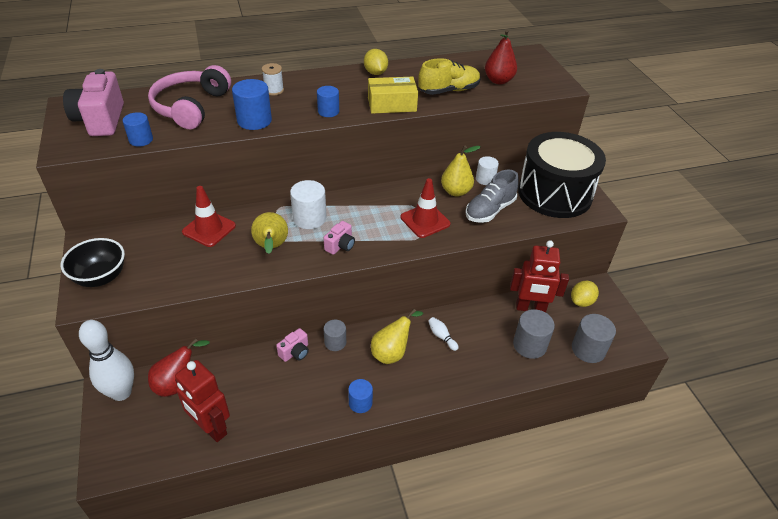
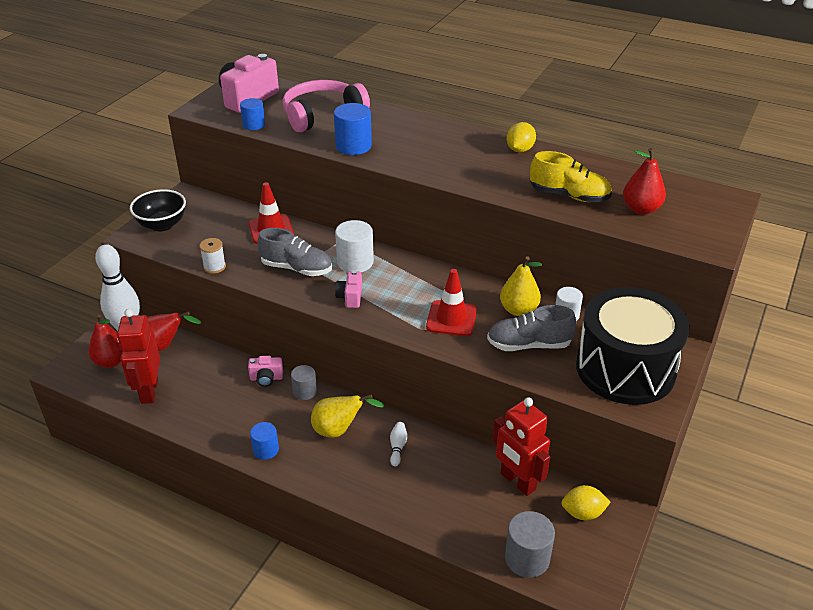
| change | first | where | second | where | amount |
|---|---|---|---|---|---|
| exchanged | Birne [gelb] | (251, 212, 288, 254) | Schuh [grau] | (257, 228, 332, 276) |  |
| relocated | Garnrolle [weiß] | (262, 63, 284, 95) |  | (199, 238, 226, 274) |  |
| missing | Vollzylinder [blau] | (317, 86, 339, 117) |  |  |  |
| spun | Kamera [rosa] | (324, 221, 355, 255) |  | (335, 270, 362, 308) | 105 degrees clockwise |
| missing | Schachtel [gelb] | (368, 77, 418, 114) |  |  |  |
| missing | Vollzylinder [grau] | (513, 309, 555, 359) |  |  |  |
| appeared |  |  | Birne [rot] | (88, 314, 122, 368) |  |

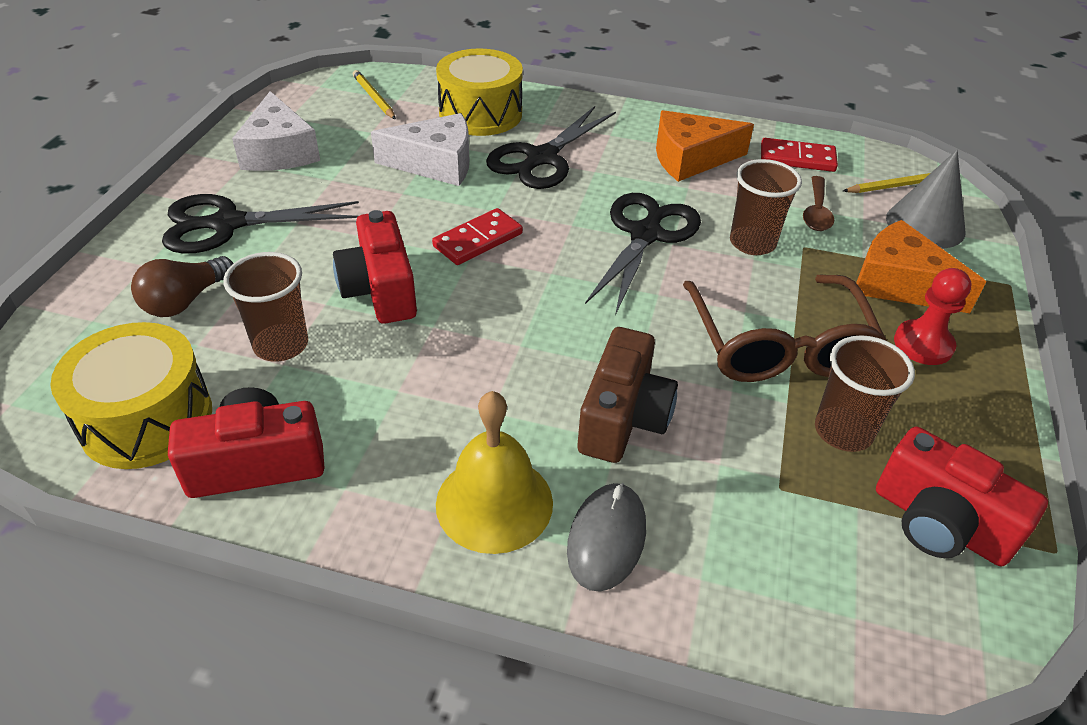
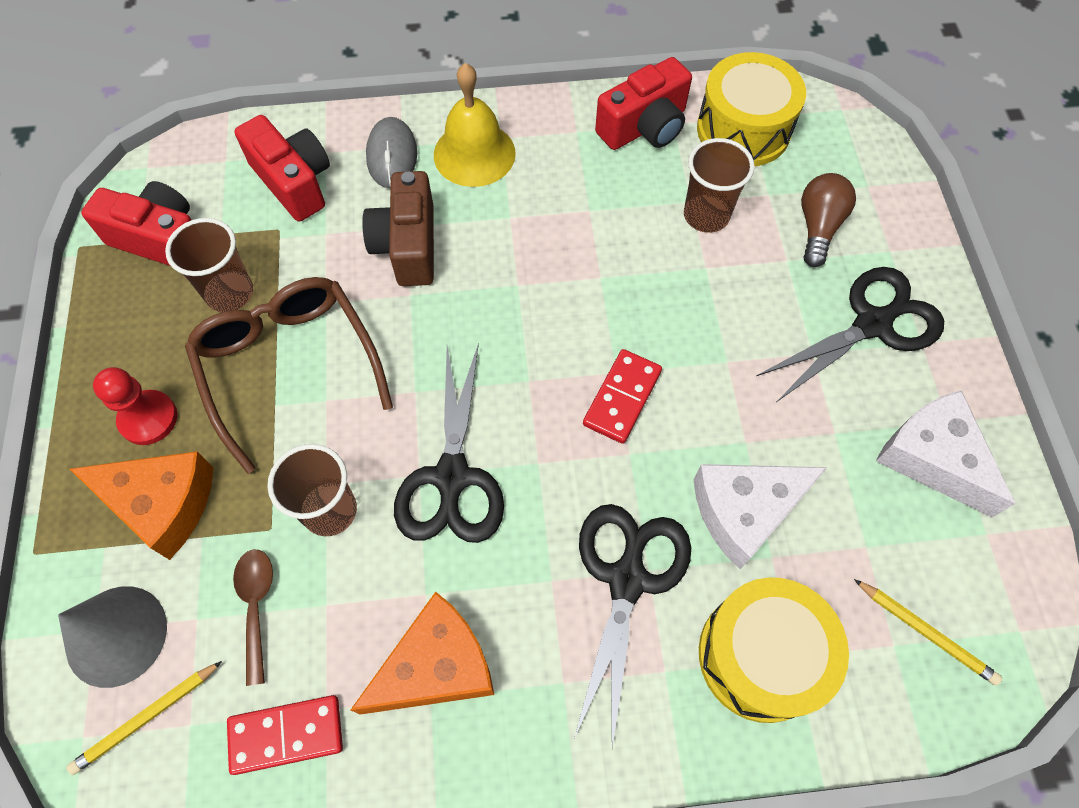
| change | first | where | second | where | amount |
|---|---|---|---|---|---|
| relocated | Kamera [rot] | (333, 210, 417, 324) |  | (234, 115, 330, 221) |  |

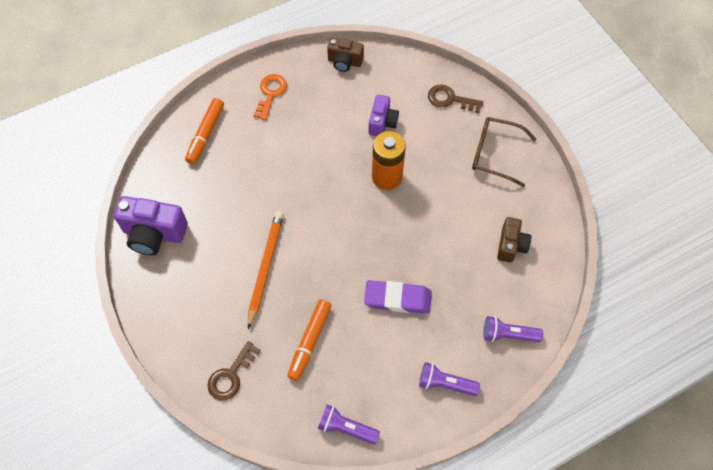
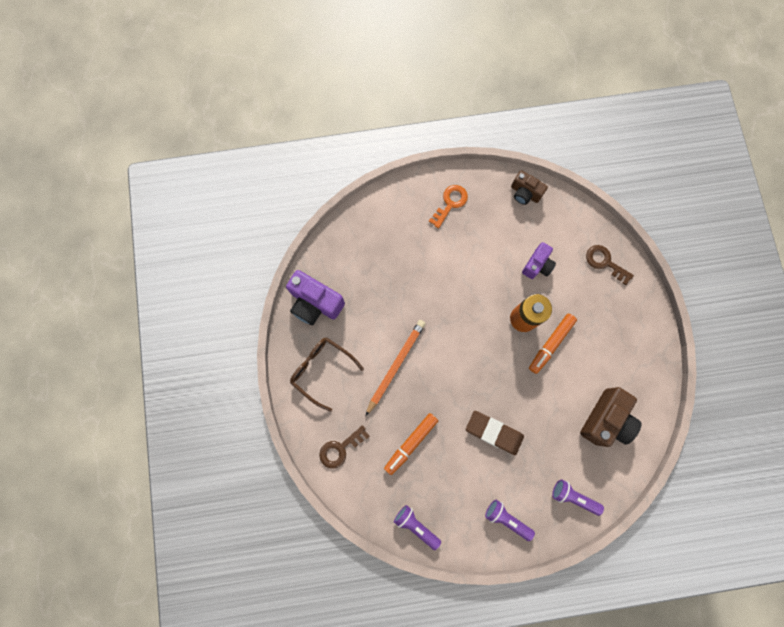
| change | first | where | second | where | amount |
|---|---|---|---|---|---|
| relocated | Filzstift [orange] | (185, 98, 224, 164) |  | (529, 314, 577, 374) |  |
| colour | Radiergummi [lila] | (364, 280, 432, 314) | Radiergummi [braun] | (466, 411, 524, 455) |  |
| relocated | Brille [braun] | (472, 117, 536, 187) |  | (290, 337, 364, 412) |  |
| size | Kamera [braun] | (497, 217, 531, 263) |  | (580, 387, 642, 447) | x1.61 |

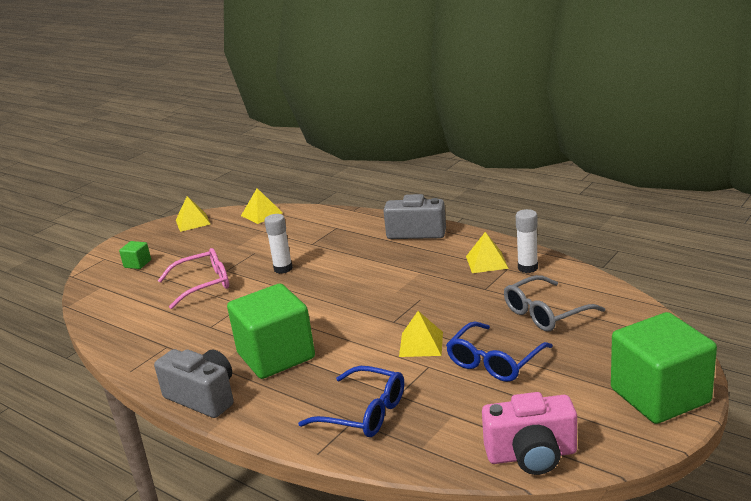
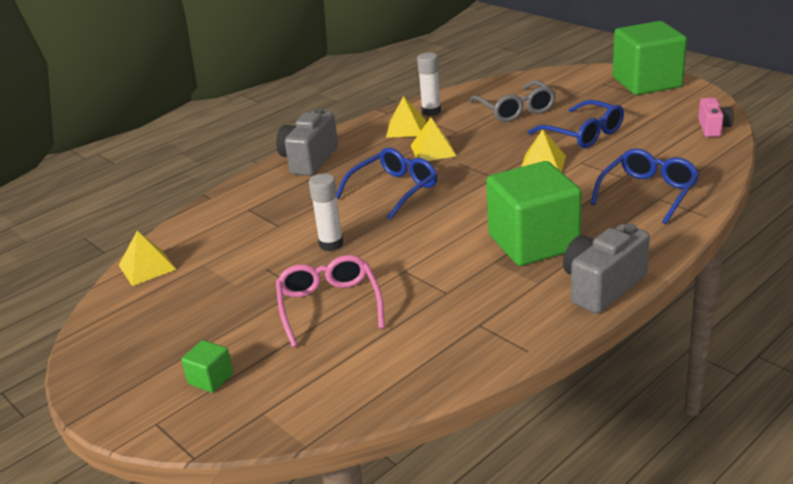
| change | first | where | second | where | amount |
|---|---|---|---|---|---|
| relocated | Pyramide [gelb] | (176, 196, 210, 232) |  | (411, 117, 456, 161) |  |
| size | Kamera [rosa] | (482, 392, 577, 475) |  | (698, 98, 734, 137) | x0.61 |
| appeared |  |  | Brille [blau] | (336, 148, 438, 220) |  |

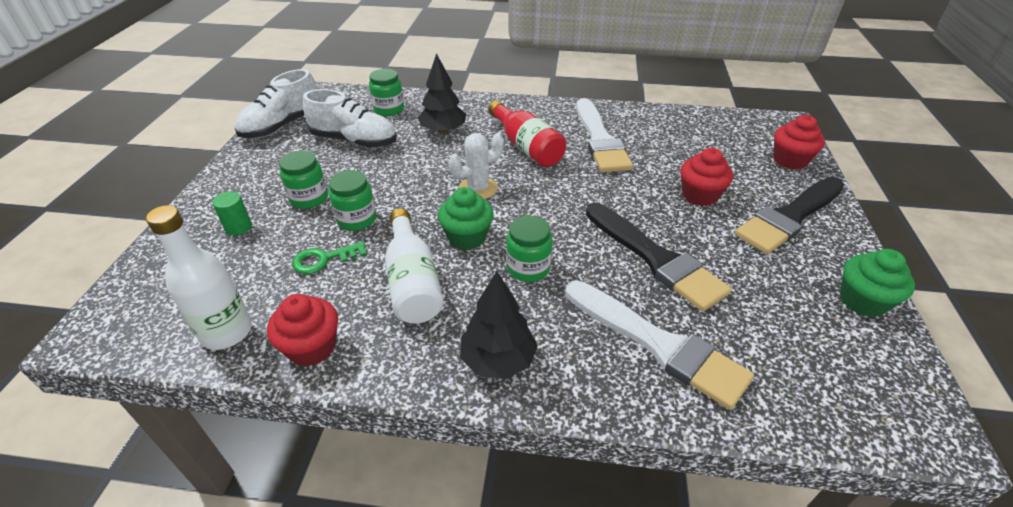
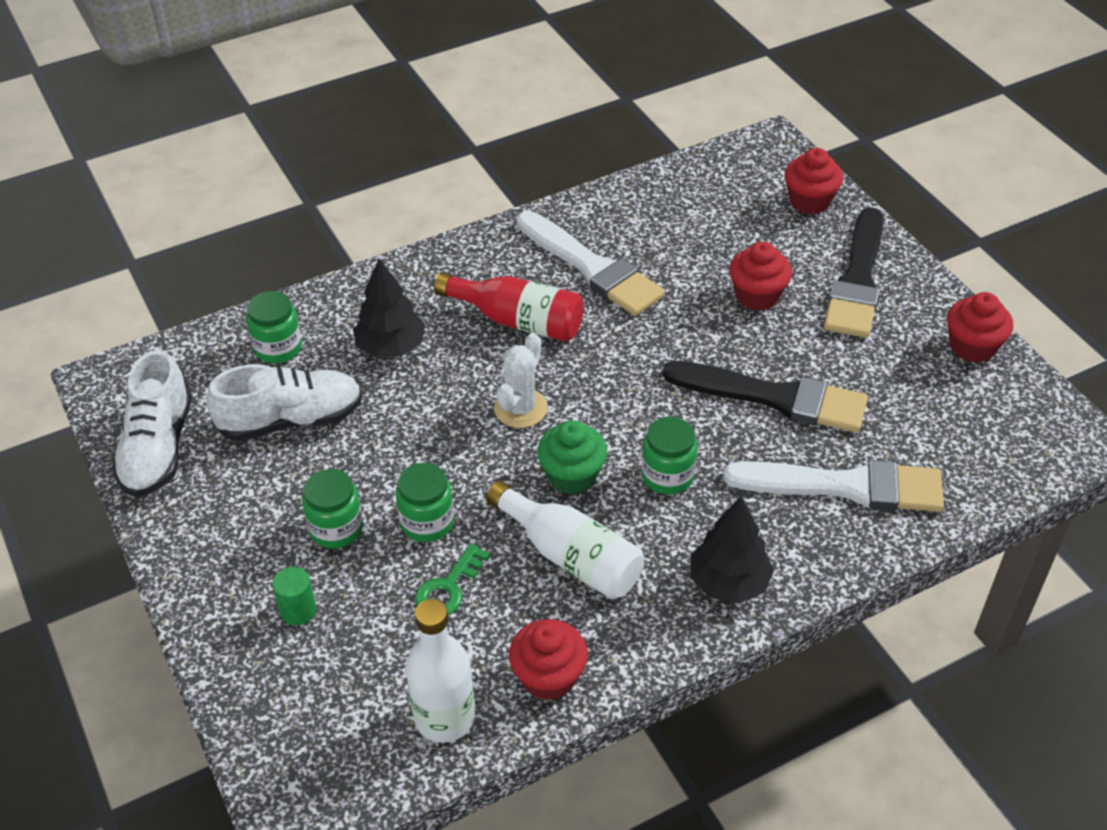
| change | first | where | second | where | amount |
|---|---|---|---|---|---|
| colour | Muffin [grün] | (840, 249, 915, 317) | Muffin [rot] | (947, 292, 1013, 363) |  |

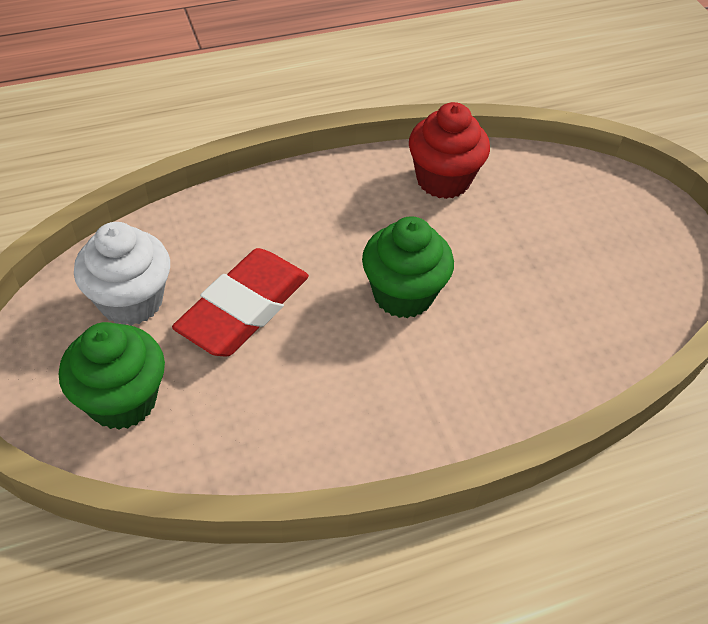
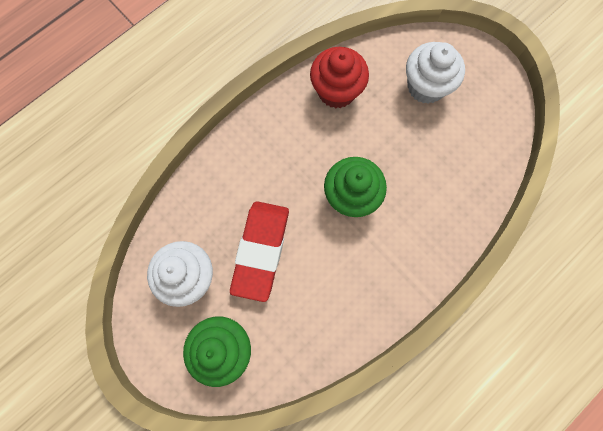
| change | first | where | second | where | amount |
|---|---|---|---|---|---|
| appeared |  |  | Muffin [weiß] | (406, 42, 465, 104) |  |

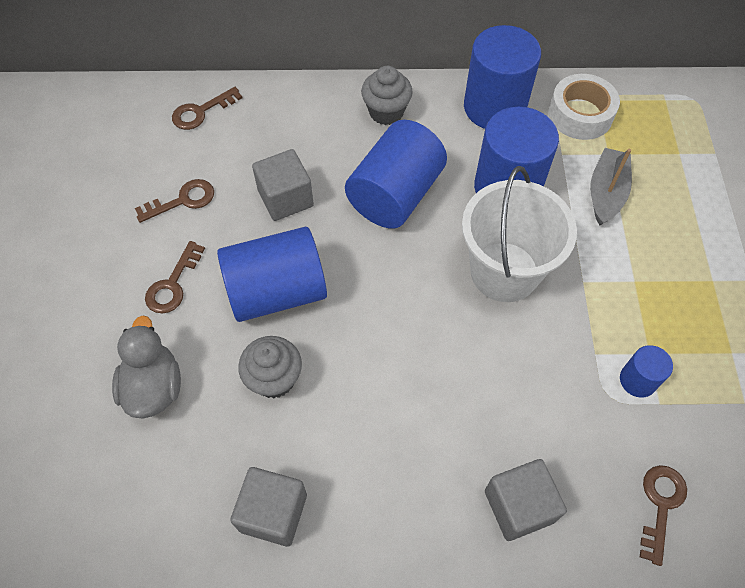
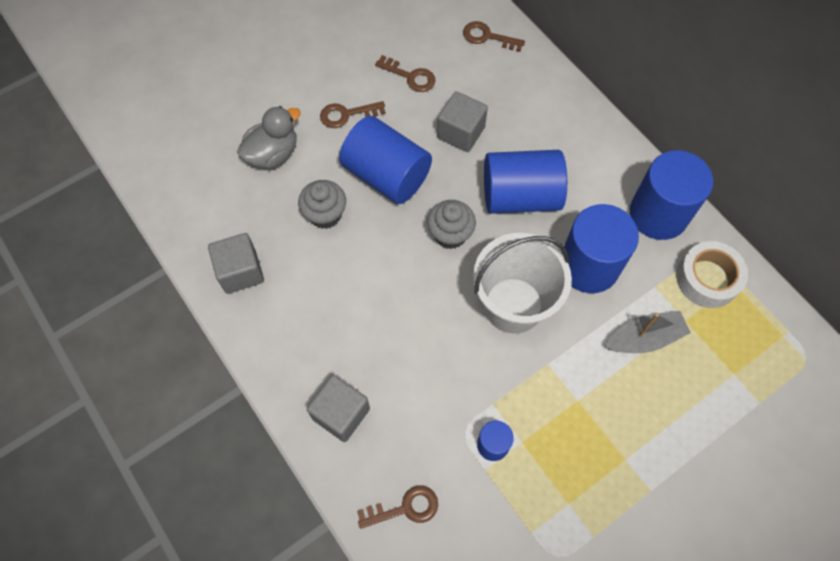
| change | first | where | second | where | amount |
|---|---|---|---|---|---|
| relocated | Muffin [grau] | (361, 66, 413, 125) |  | (427, 200, 476, 249) |  |

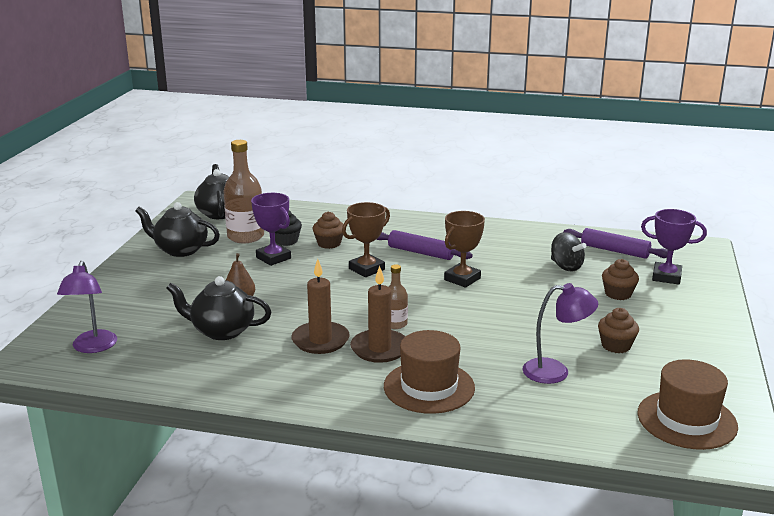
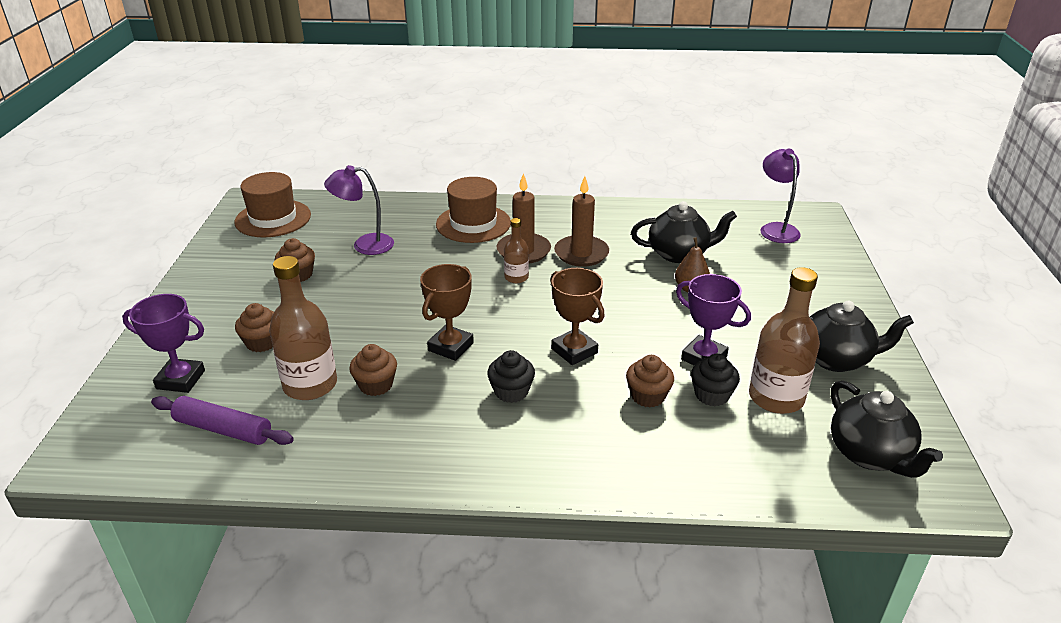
| change | first | where | second | where | amount |
|---|---|---|---|---|---|
| spun | Pokal [braun] | (342, 202, 390, 277) |  | (550, 268, 605, 365) | 75 degrees counterclockwise |
| exchanged | Nudelholz [lila] | (377, 230, 473, 260) | Muffin [schwarz] | (487, 350, 535, 403) |  |
| exchanged | Kreisel [schwarz] | (551, 232, 586, 272) | Flasche [braun] | (269, 256, 337, 400) |  |
| appeared |  |  | Muffin [braun] | (349, 344, 397, 396) |  |

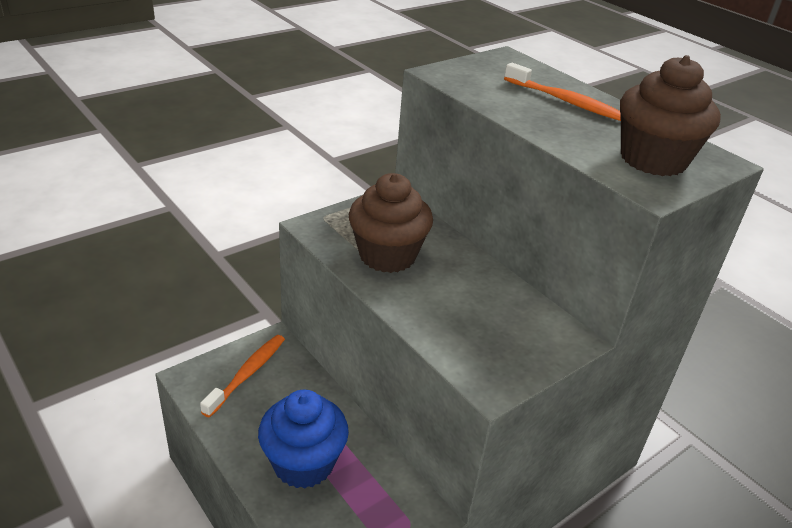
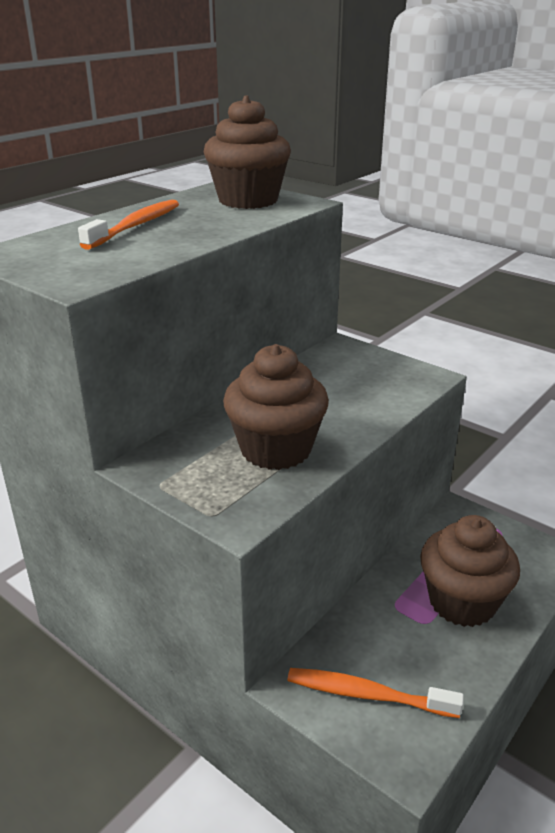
| change | first | where | second | where | amount |
|---|---|---|---|---|---|
| colour | Muffin [blau] | (258, 390, 349, 489) | Muffin [braun] | (420, 515, 520, 627) |  |

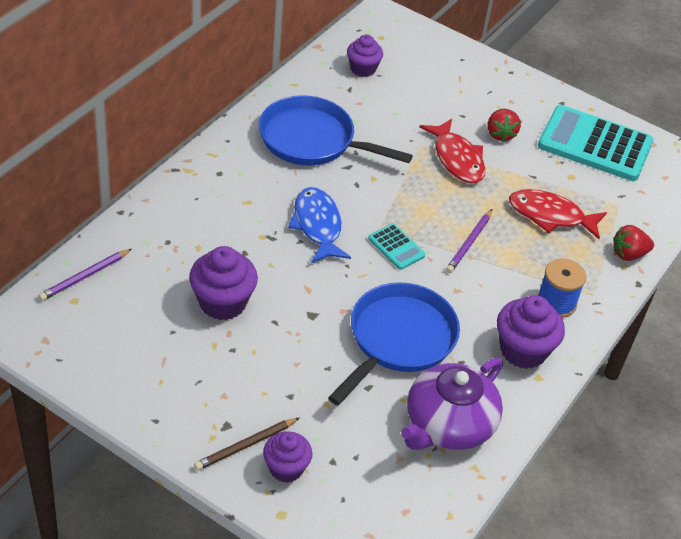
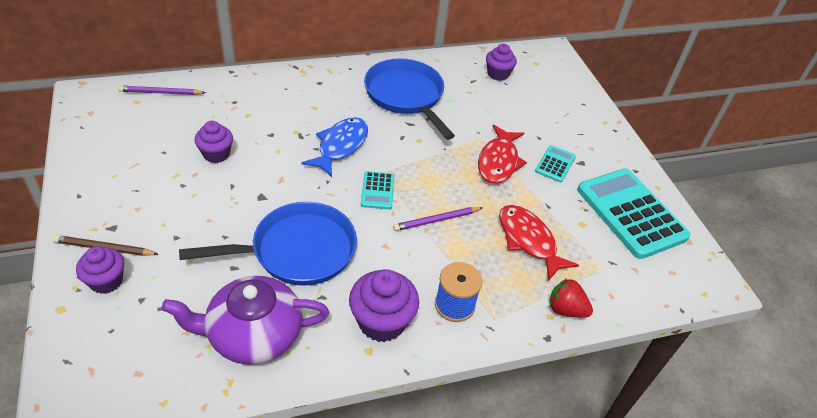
| change | first | where | second | where | amount |
|---|---|---|---|---|---|
| size | Muffin [lila] | (189, 246, 258, 320) |  | (195, 121, 233, 163) | x0.66 |
| exchanged | Erdbeere [rot] | (487, 109, 521, 142) | Taschenrechner [türkis] | (535, 145, 576, 182) |  |

